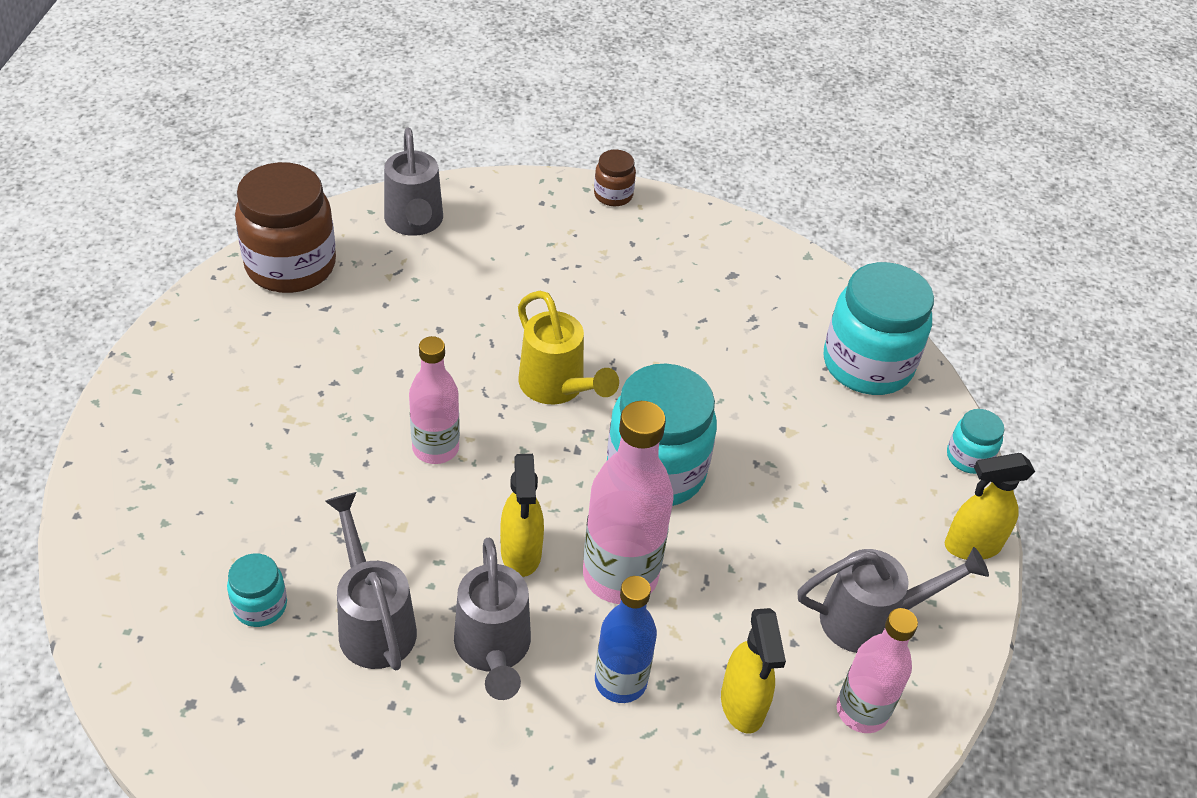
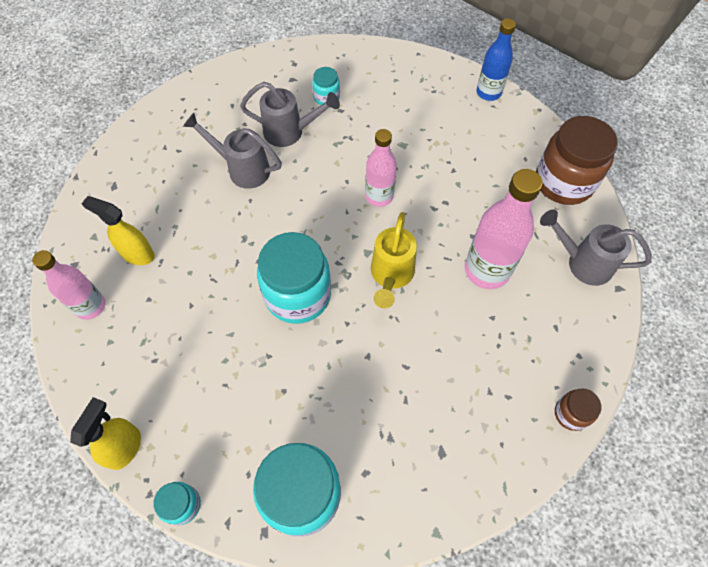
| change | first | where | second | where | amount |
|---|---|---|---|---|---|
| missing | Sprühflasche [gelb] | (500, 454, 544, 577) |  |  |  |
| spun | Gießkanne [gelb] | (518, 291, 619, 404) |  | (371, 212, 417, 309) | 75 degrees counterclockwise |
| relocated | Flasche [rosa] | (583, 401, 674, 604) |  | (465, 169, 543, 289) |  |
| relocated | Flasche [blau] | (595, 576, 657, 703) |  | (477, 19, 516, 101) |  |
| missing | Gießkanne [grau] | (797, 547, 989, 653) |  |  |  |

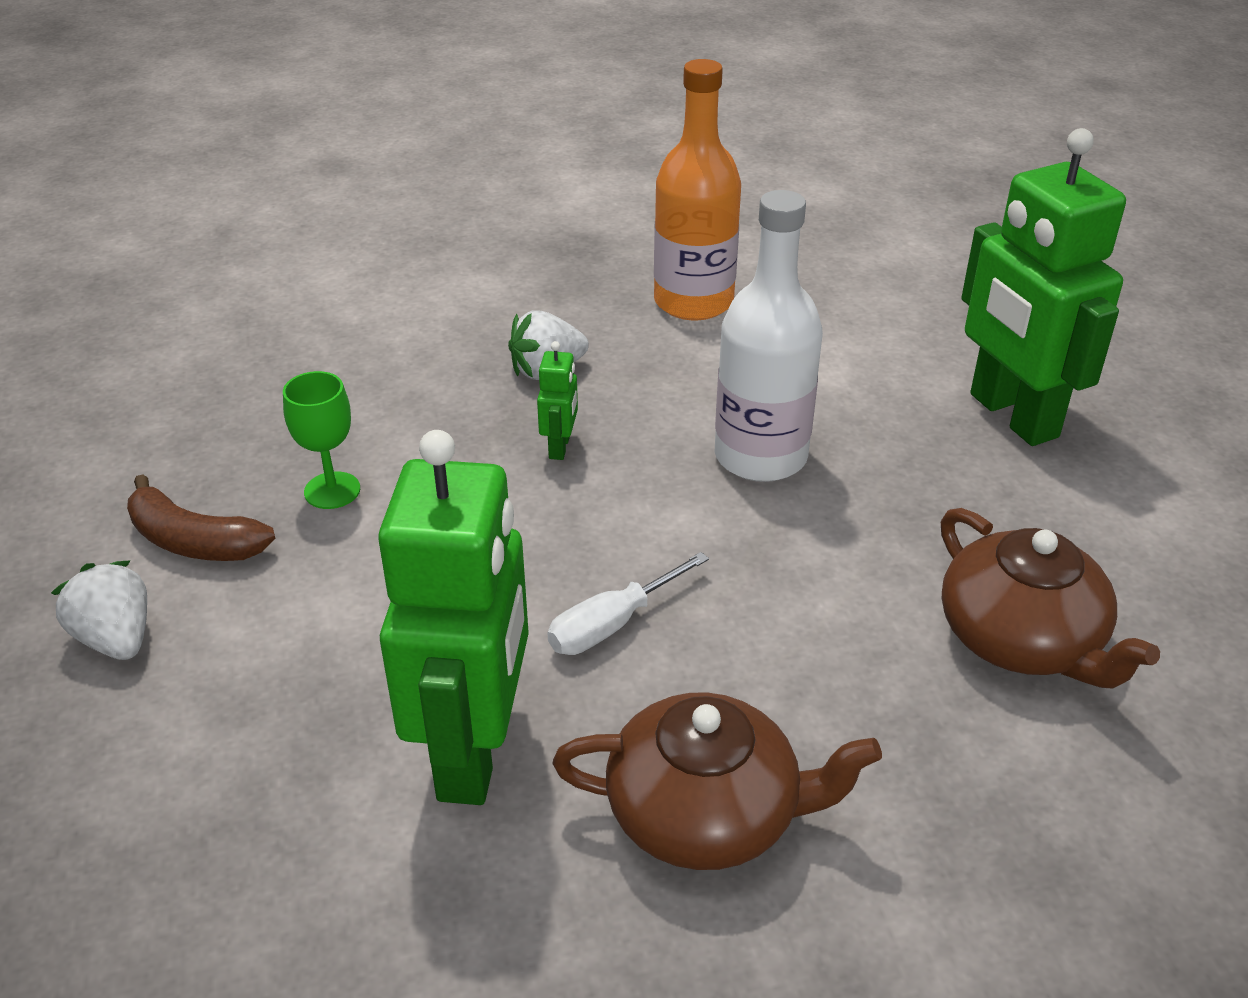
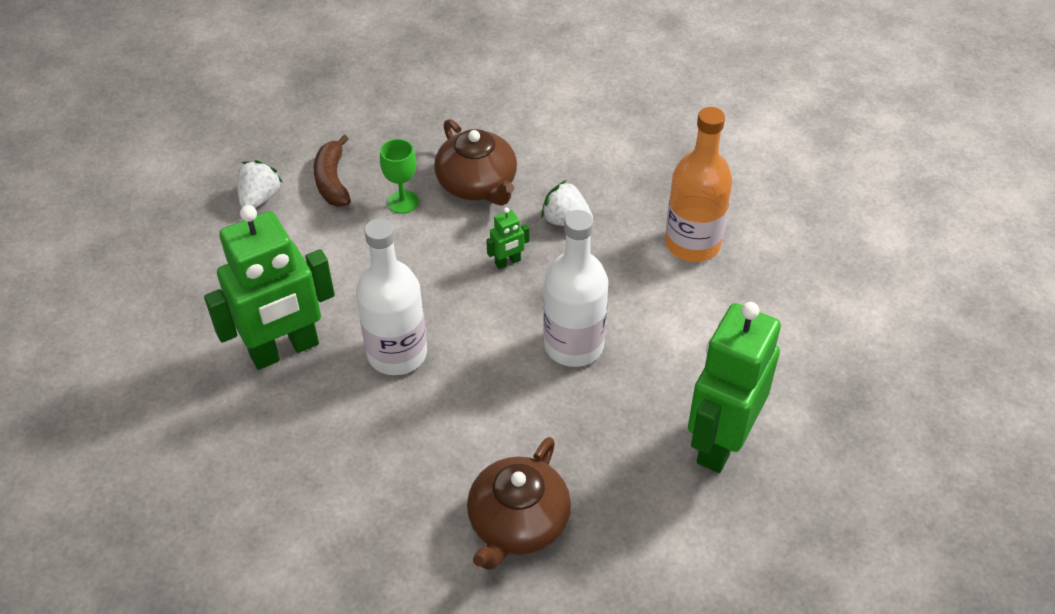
| change | first | where | second | where | amount |
|---|---|---|---|---|---|
| exchanged | Schraubenzieher [weiß] | (547, 552, 709, 655) | Flasche [weiß] | (356, 219, 427, 375) |  |
| relocated | Teekanne [braun] | (552, 692, 882, 870) |  | (434, 119, 517, 206) |  |

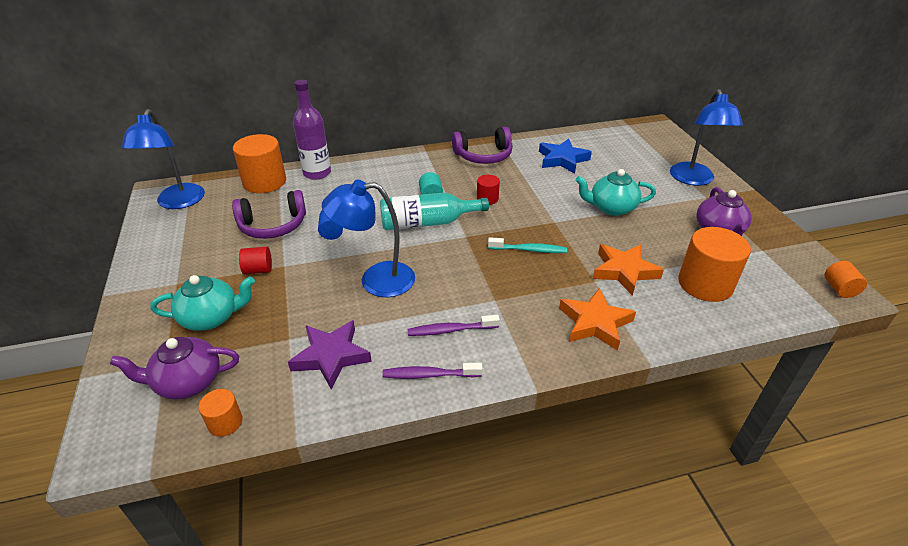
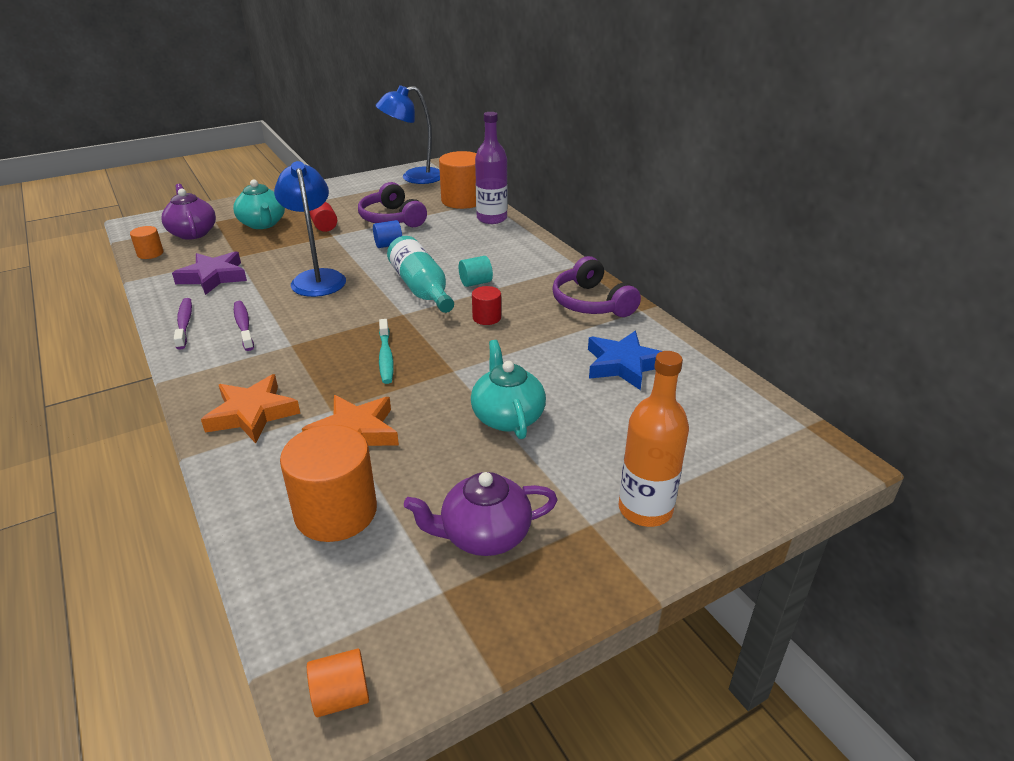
| change | first | where | second | where | amount |
|---|---|---|---|---|---|
| exchanged | Lampe [blau] | (670, 89, 743, 186) | Flasche [orange] | (618, 351, 689, 527) |  |

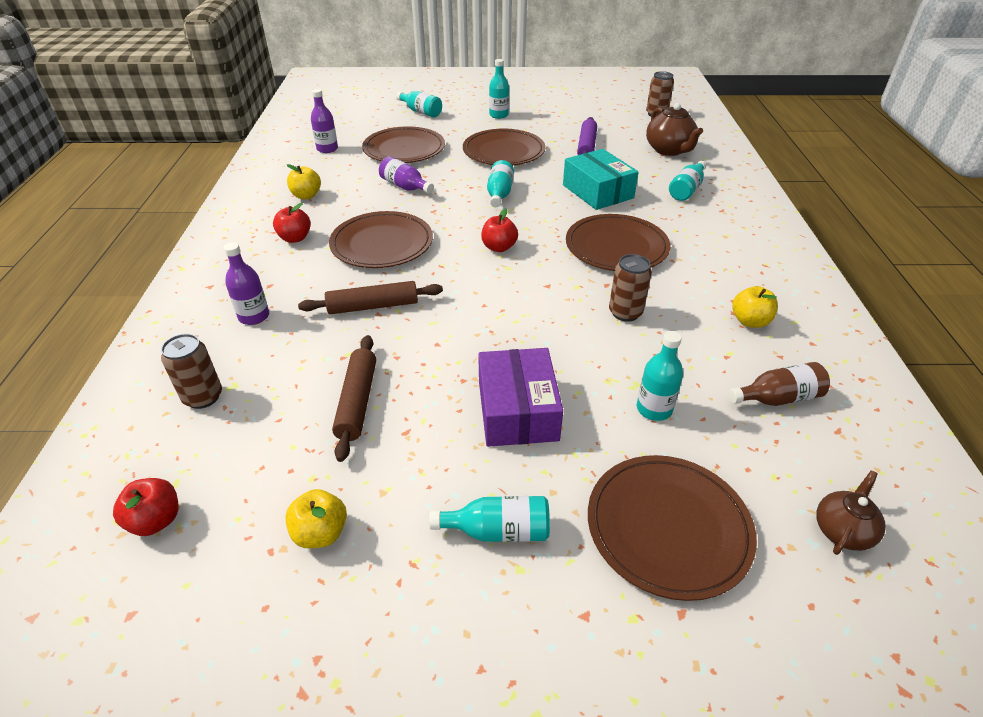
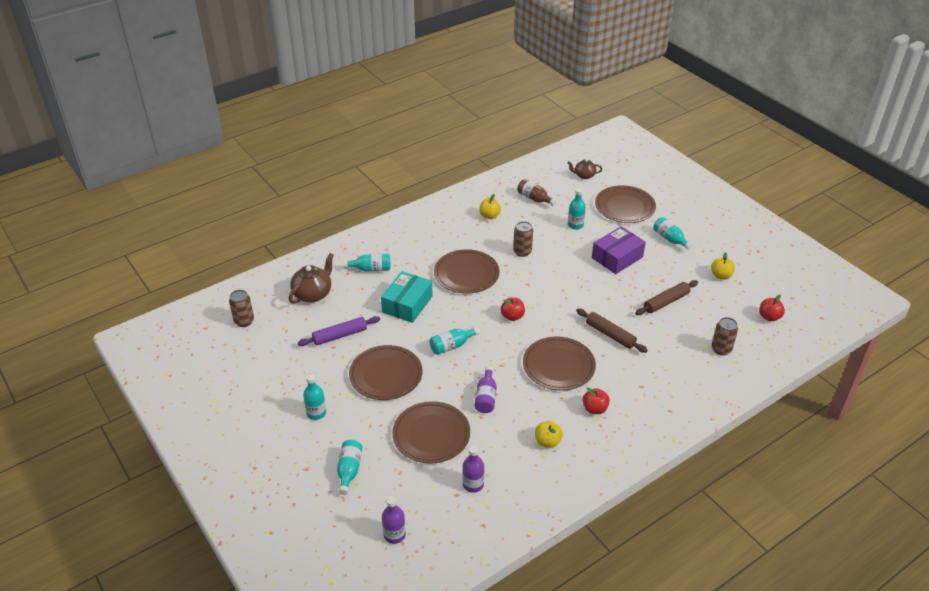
| change | first | where | second | where | amount |
|---|---|---|---|---|---|
| relocated | Flasche [lila] | (224, 242, 269, 325) |  | (382, 496, 406, 544) |  |

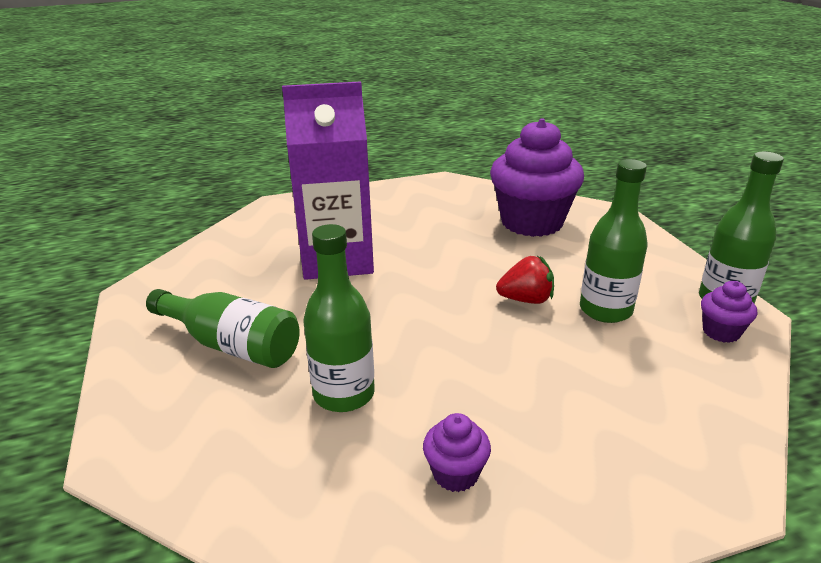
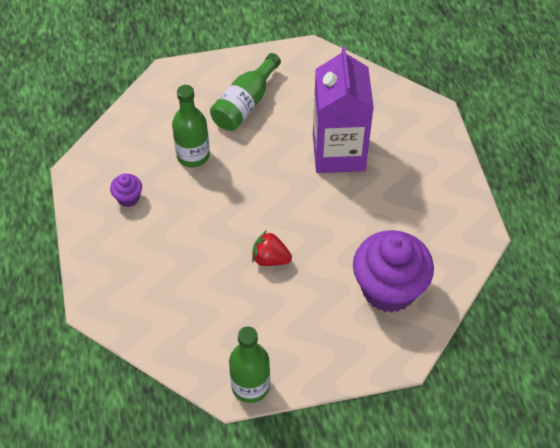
| change | first | where | second | where | amount |
|---|---|---|---|---|---|
| spun | Erdbeere [rot] | (496, 256, 554, 304) |  | (252, 230, 292, 266) | 105 degrees clockwise |
| missing | Flasche [grün] | (580, 159, 648, 323) |  |  |  |
| missing | Muffin [lila] | (701, 281, 757, 343) |  |  |  |

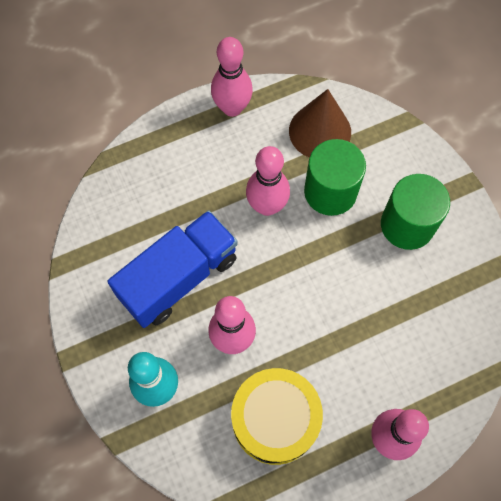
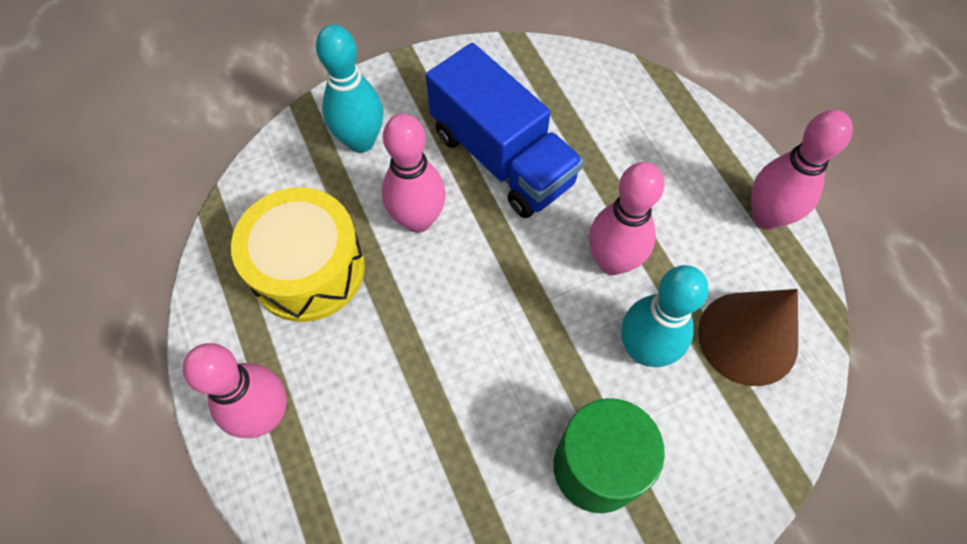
| change | first | where | second | where | amount |
|---|---|---|---|---|---|
| exchanged | Vollzylinder [grün] | (304, 139, 366, 216) | Bowlingkegel [türkis] | (621, 265, 708, 367) |  |

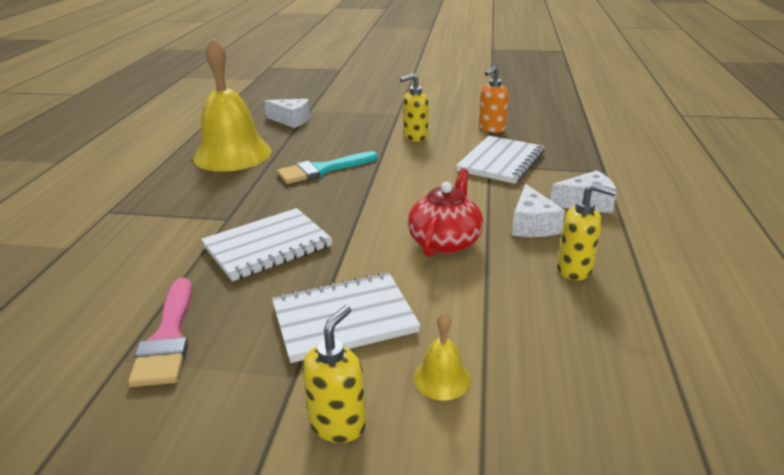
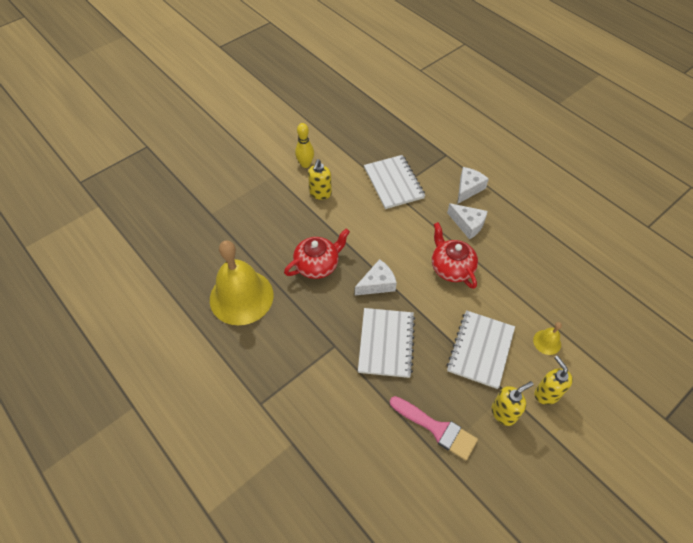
| change | first | where | second | where | amount |
|---|---|---|---|---|---|
| relocated | Käse [weiß] | (264, 99, 310, 128) |  | (355, 259, 397, 295) |  |
| exchanged | Pinsel [türkis] | (277, 151, 378, 184) | Teekanne [rot] | (284, 228, 350, 279) |  |
| missing | Seifenspender [orange] | (479, 66, 509, 133) |  |  |  |
| relocated | Seifenspender [gelb] | (557, 183, 617, 281) |  | (492, 381, 534, 426) |  |
| appeared |  |  | Bowlingkegel [gelb] | (295, 123, 314, 168) |  |

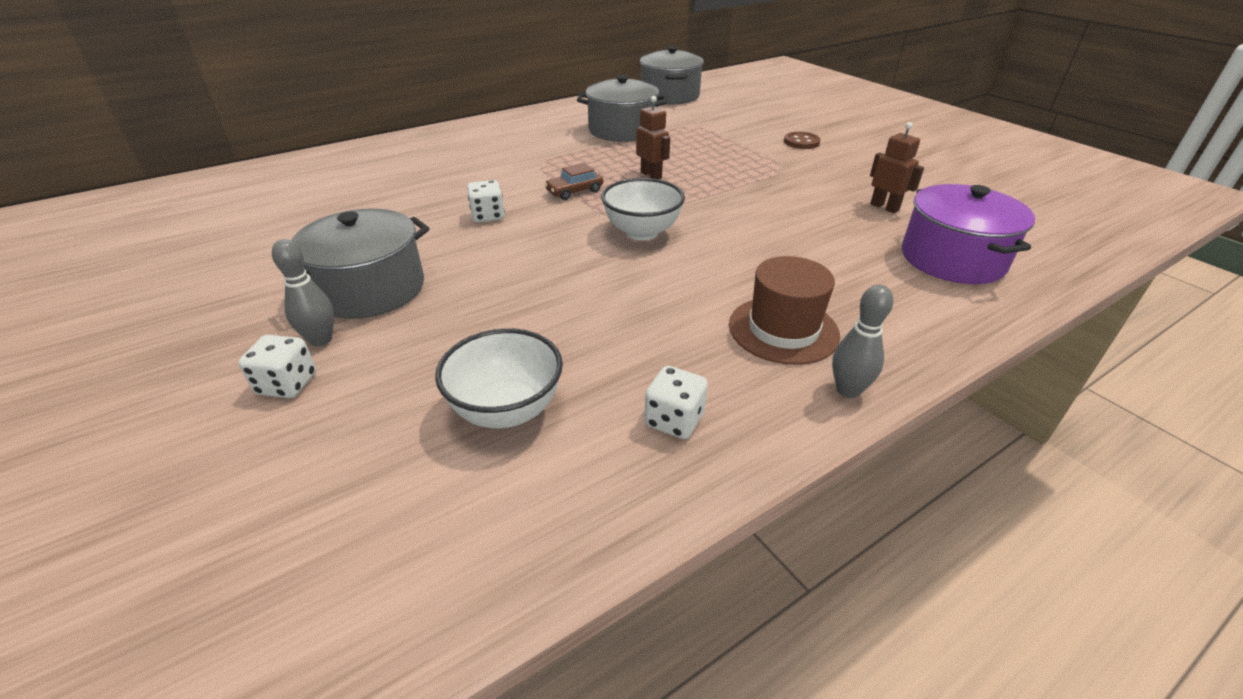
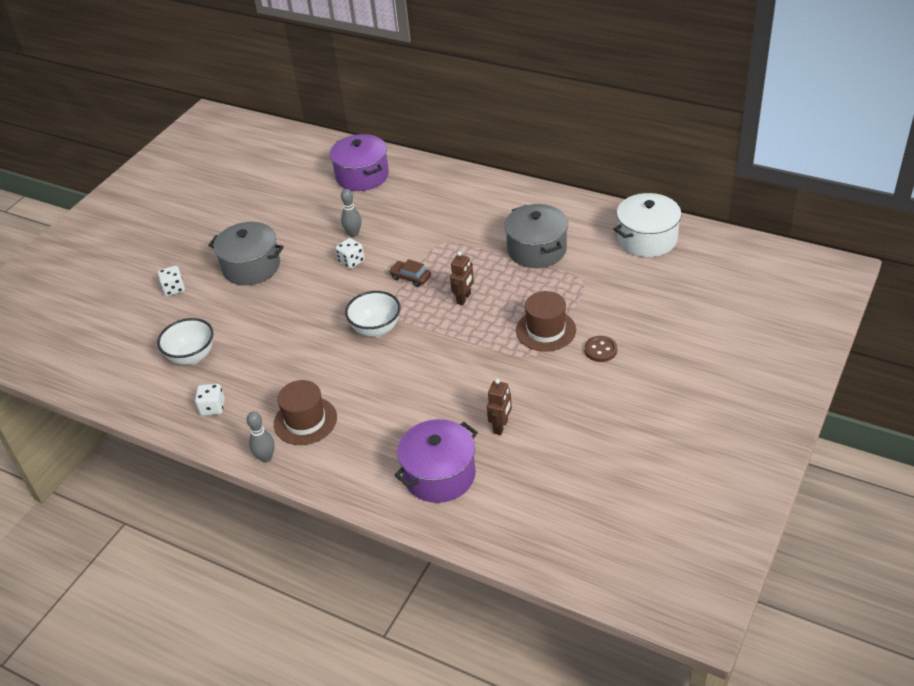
| change | first | where | second | where | amount |
|---|---|---|---|---|---|
| relocated | Bowlingkegel [grau] | (272, 239, 334, 346) |  | (341, 189, 361, 237) |  |
| colour | Kochtopf [grau] | (640, 46, 704, 104) | Kochtopf [weiß] | (614, 193, 683, 257) |  |
| appeared |  |  | Kochtopf [lila] | (330, 134, 389, 191) |  |
| appeared |  |  | Hut [braun] | (516, 291, 576, 352) |  |

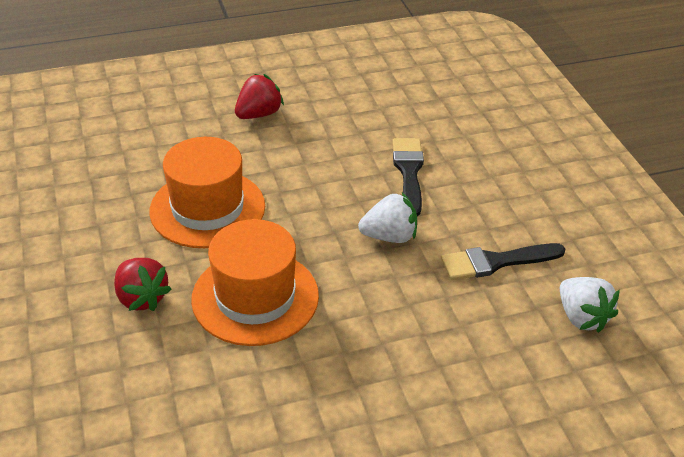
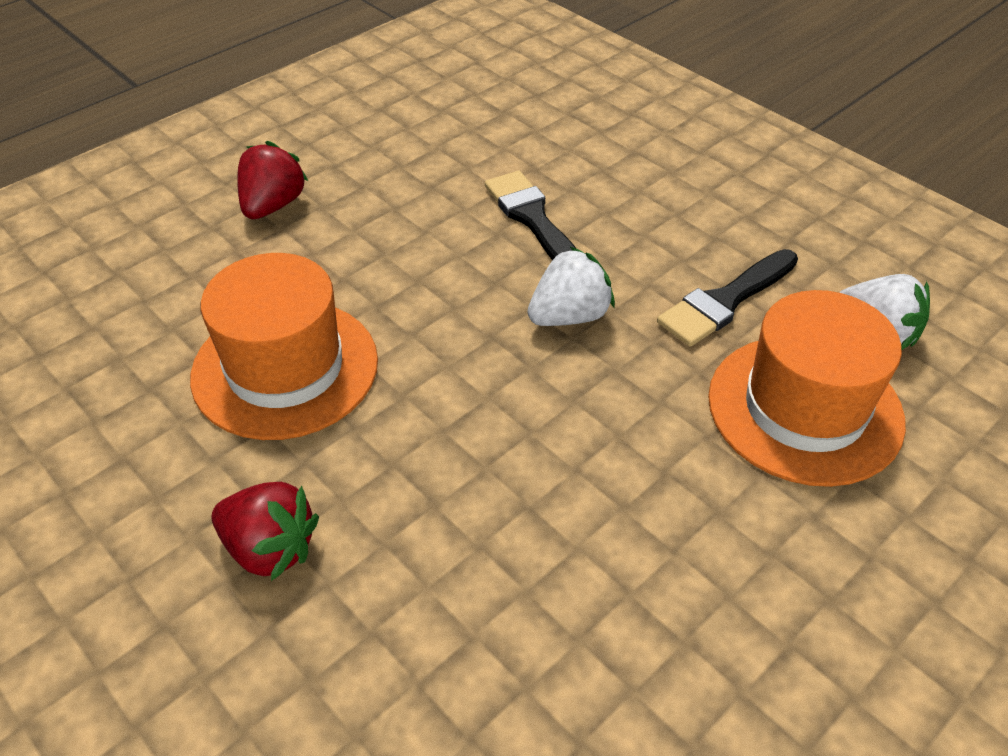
| change | first | where | second | where | amount |
|---|---|---|---|---|---|
| relocated | Hut [orange] | (191, 219, 319, 346) |  | (708, 290, 906, 487) |  |

